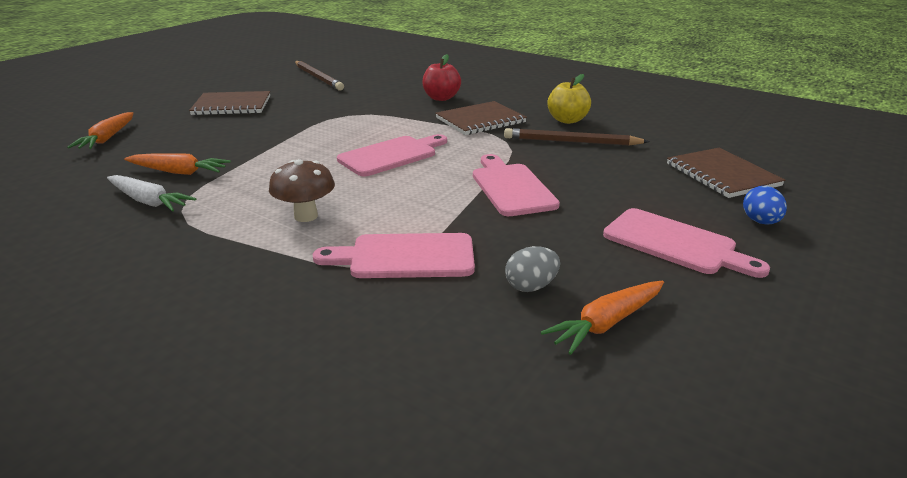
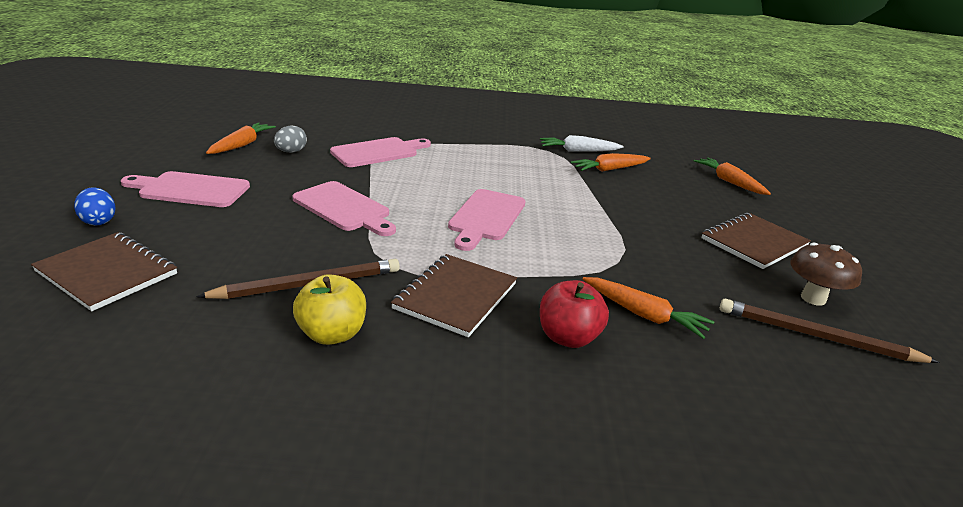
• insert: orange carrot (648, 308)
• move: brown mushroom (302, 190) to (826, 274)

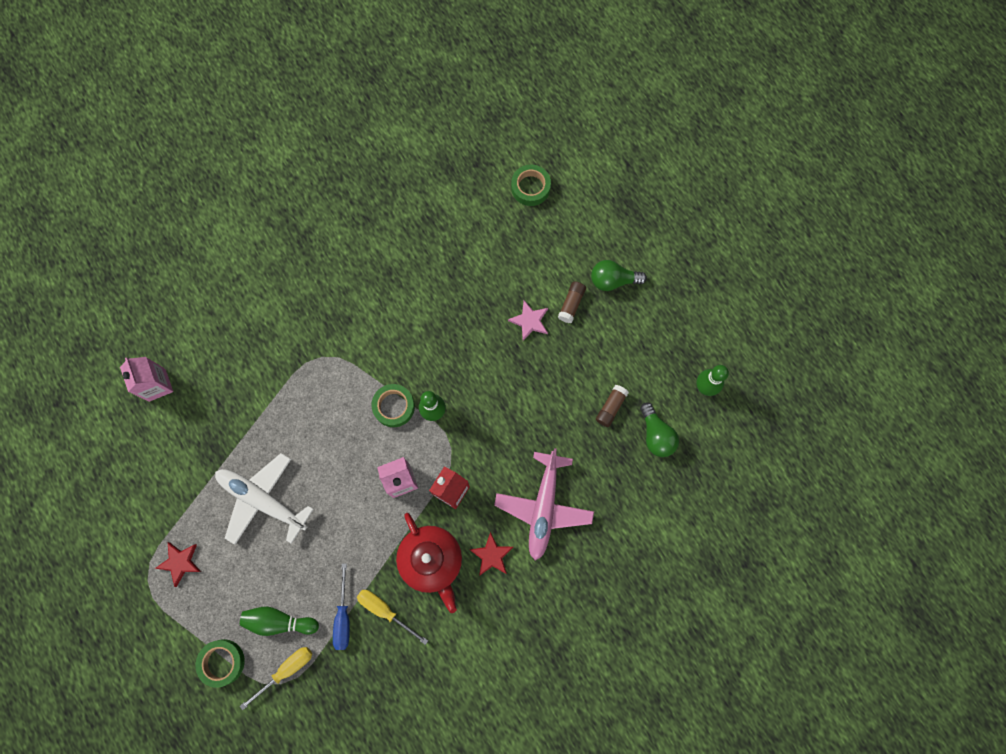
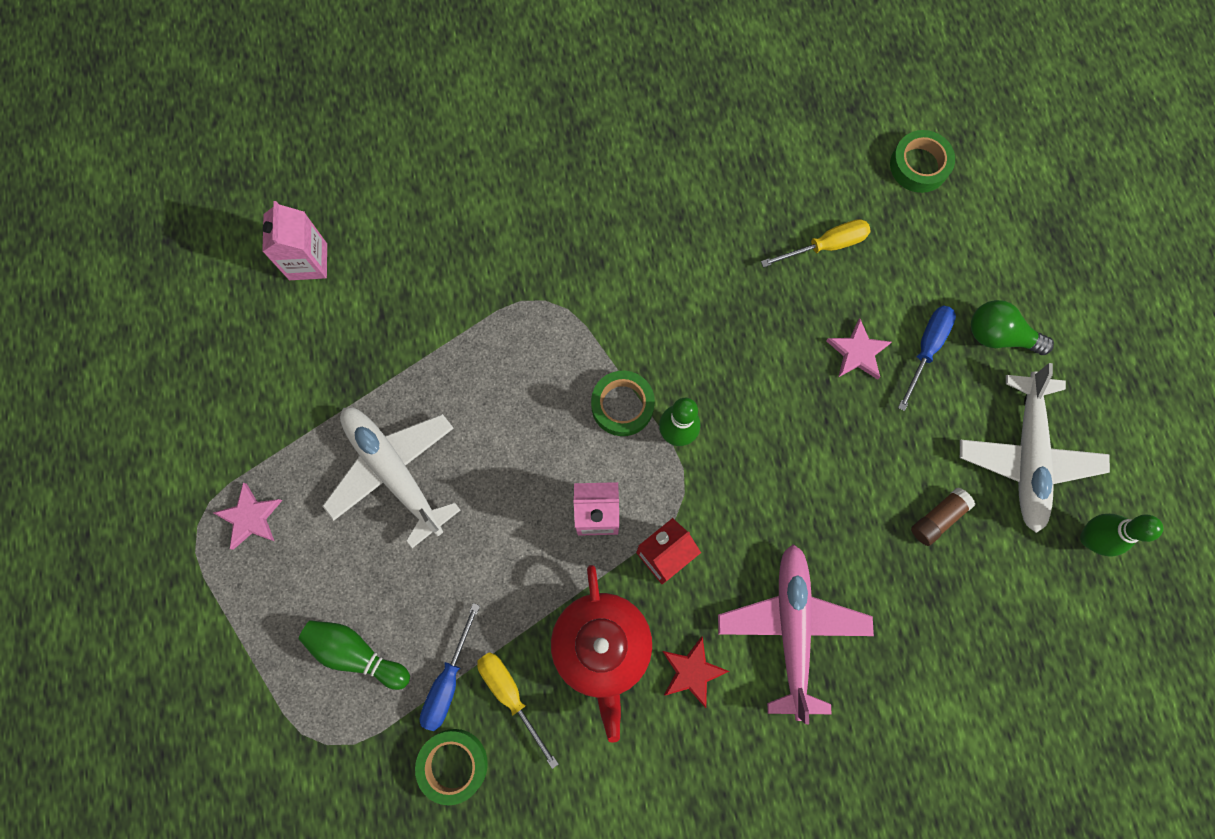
• recolor: red star (178, 564) to pink star (247, 516)
• move: green tape (220, 663) to (451, 767)
• rotate: pink plane (544, 504) = (796, 634) 150 degrees clockwise
• move: yellow screwdriver (276, 678) to (816, 243)
• replace: brown glue stick (572, 302) to blue screwdriver (927, 358)
• insert: white plane (1035, 448)
• delete: green light bulb (659, 429)

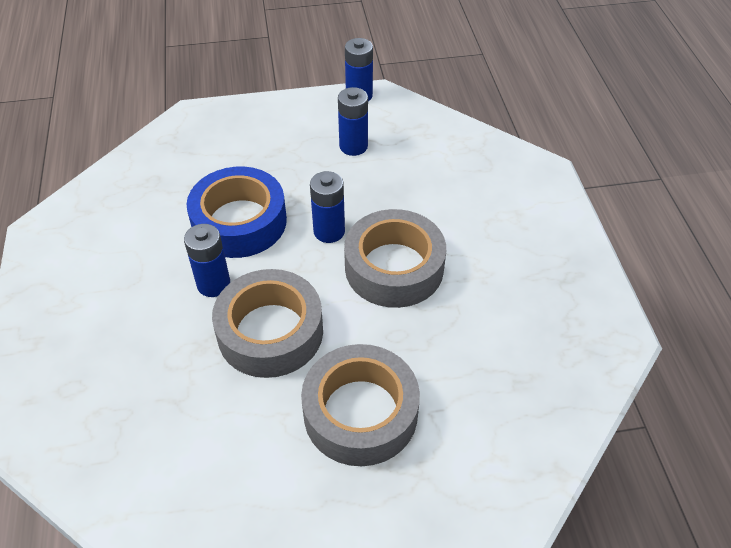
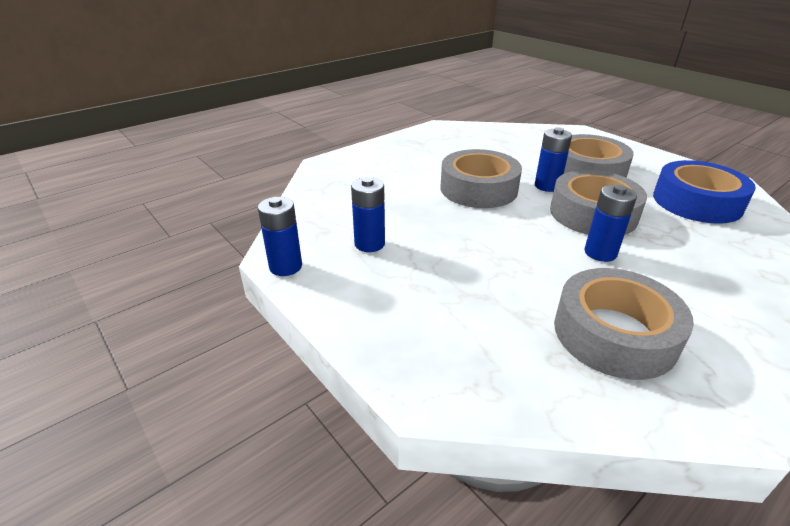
• move: blue battery (327, 207) to (553, 159)
• insert: grey tape (624, 324)
• move: blue tape (237, 212) to (704, 192)

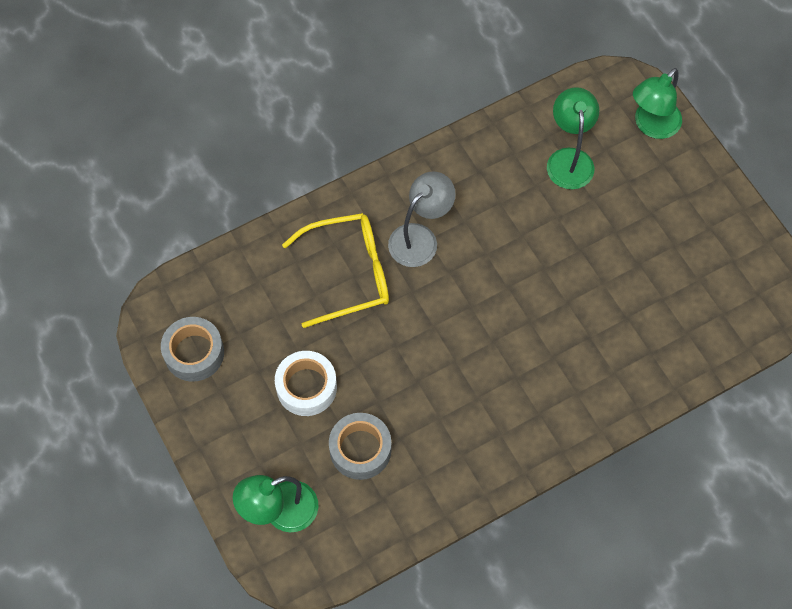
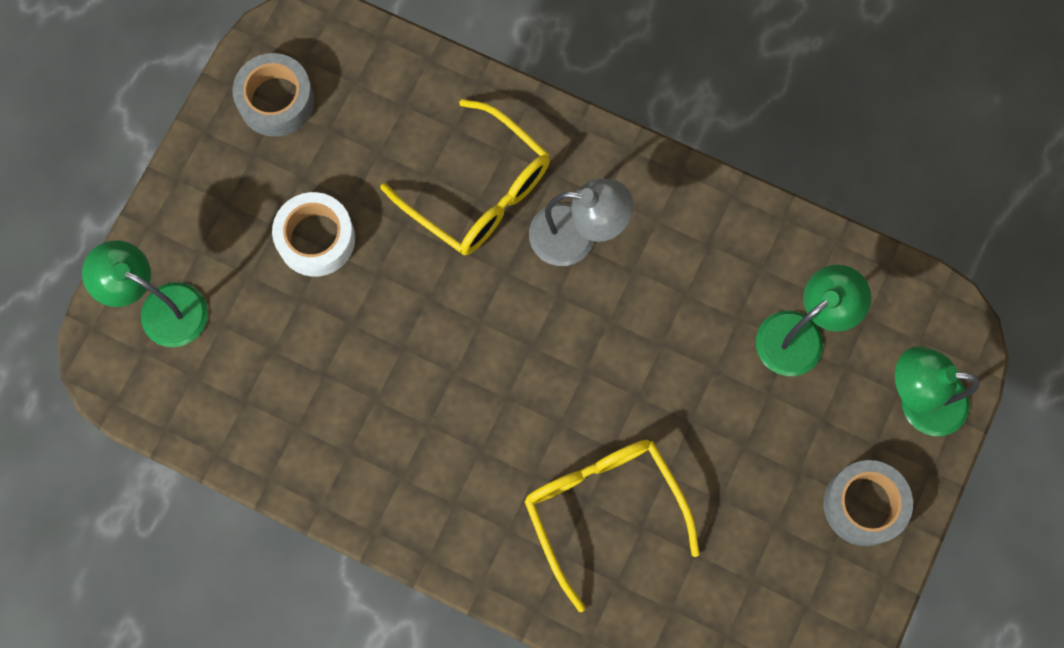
• insert: yellow glasses (612, 526)
• move: grey tape (360, 446) to (868, 503)

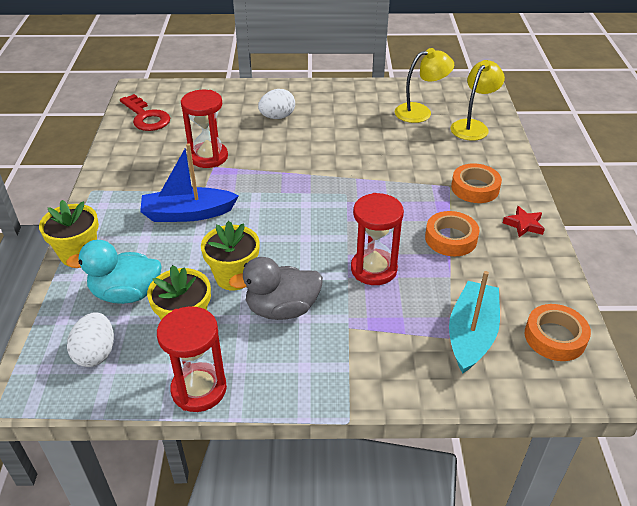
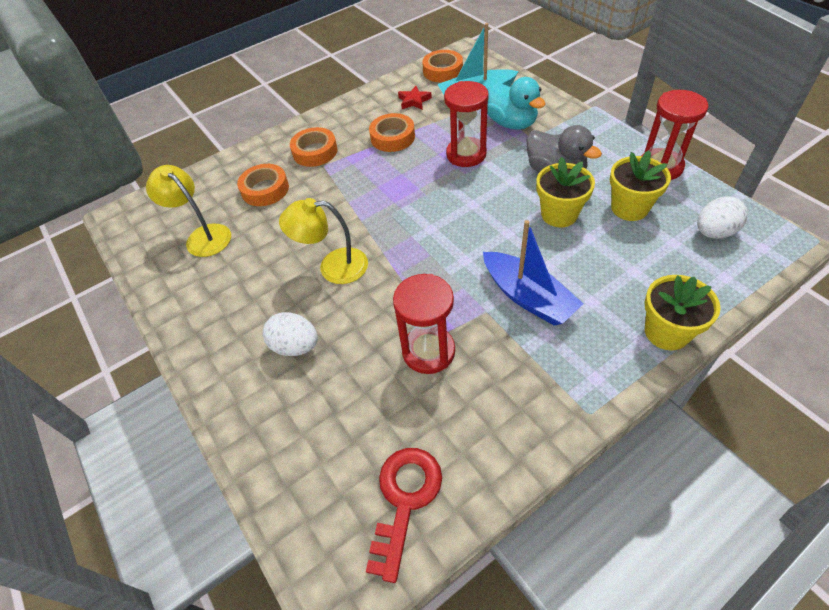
• insert: orange tape (263, 185)
• move: yellow lamp (477, 100) to (323, 241)
• move: red star (524, 221) to (415, 98)
• move: turquoise duck (114, 272) to (516, 103)

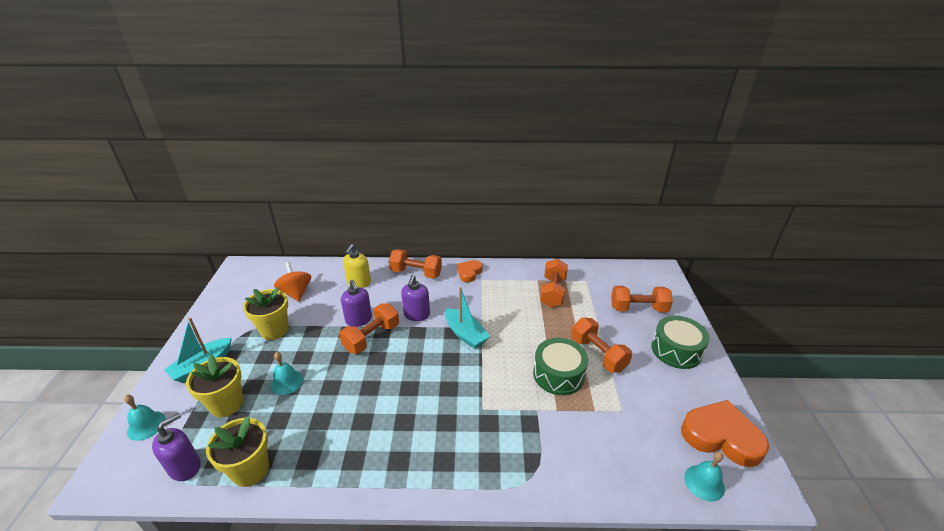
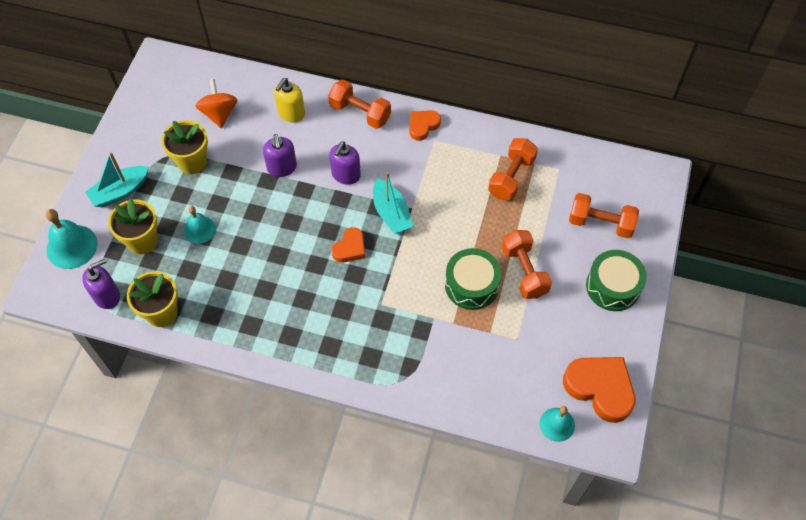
• resize: turquoise bell (145, 418) = (71, 239) x1.57
• insert: orange heart (348, 245)
• delete: orange dumbbell (369, 328)

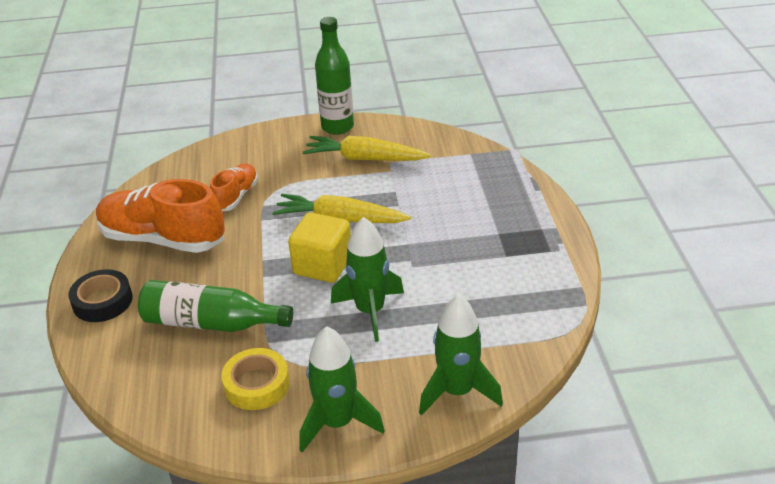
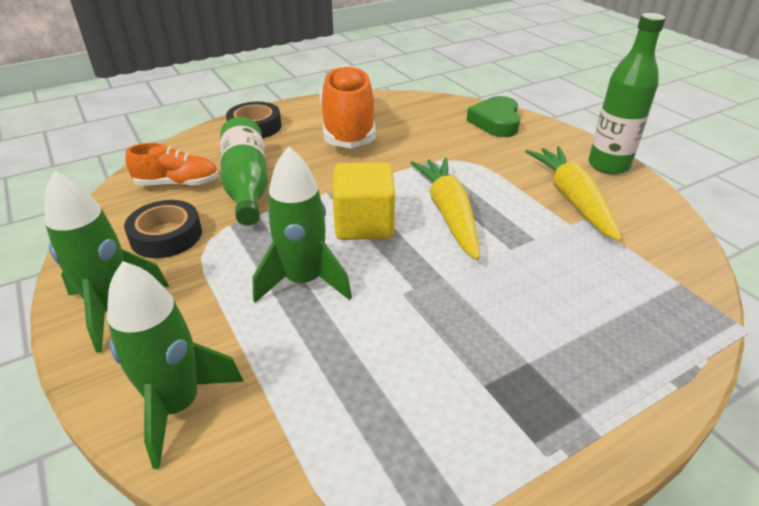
• recolor: yellow tape (255, 379) to black tape (163, 229)
• move: orange shoe (234, 187) to (172, 165)
• insert: green heart (493, 116)

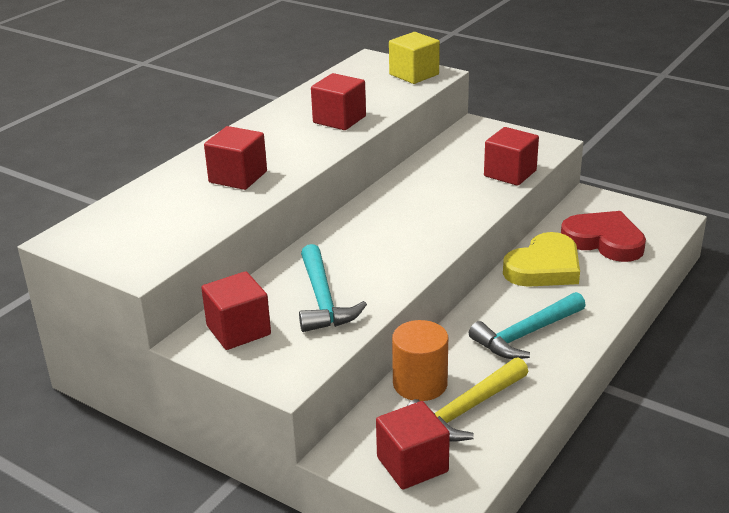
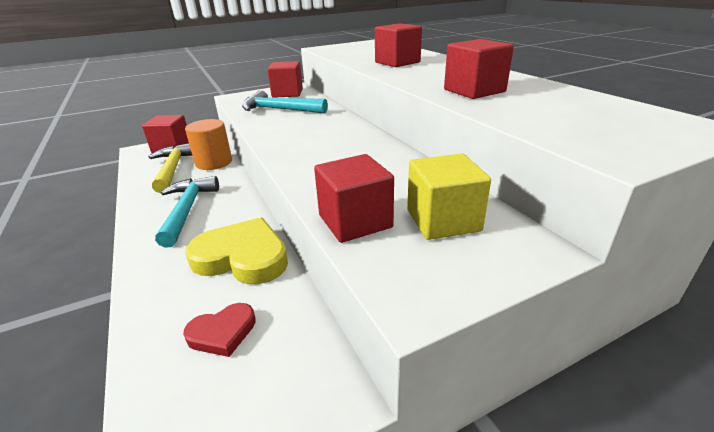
• resize: red heart (603, 236) = (219, 330) x0.54
• rotate: yellow heart (541, 259) = (236, 250) 120 degrees clockwise
• move: yellow cube (414, 58) to (449, 196)

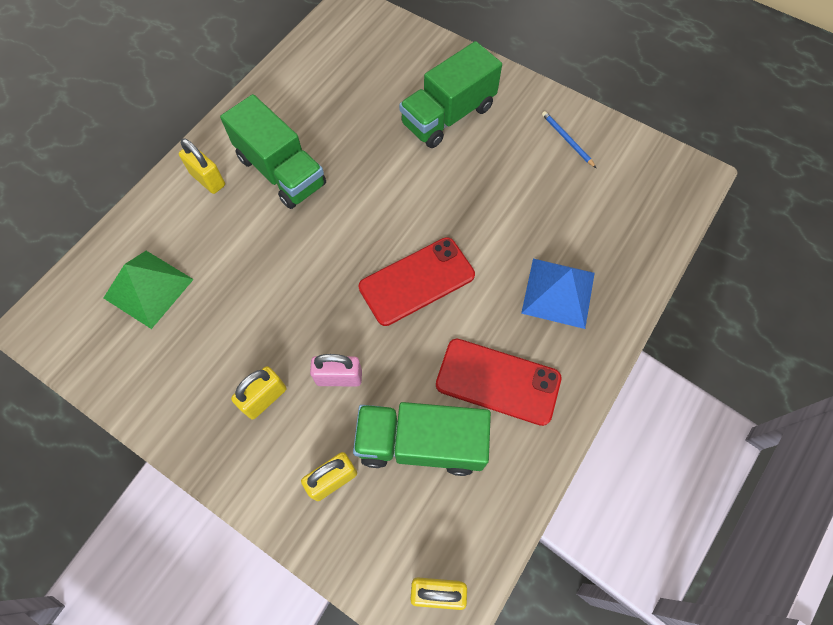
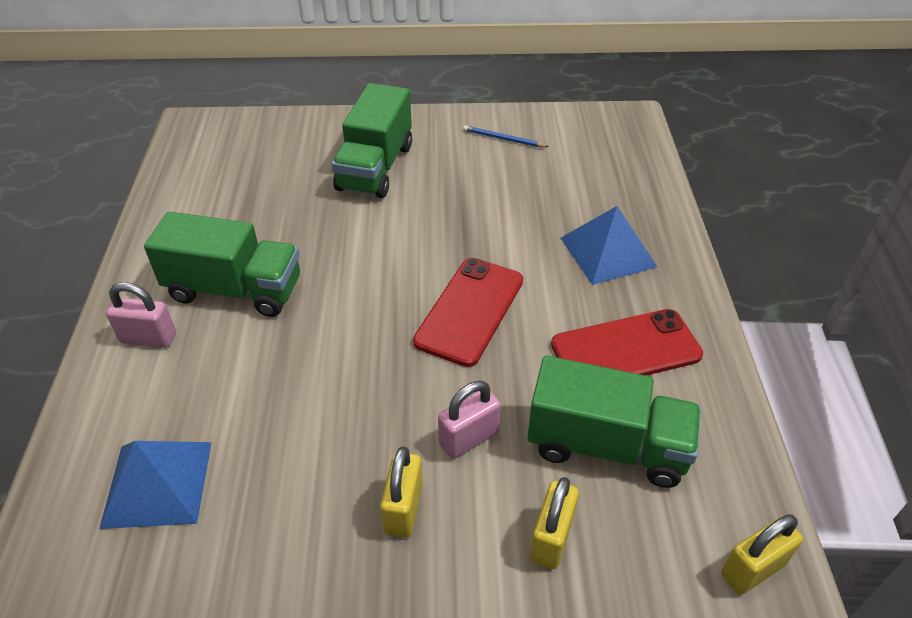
• recolor: green pyramid (149, 290) to blue pyramid (155, 485)
• recolor: yellow padlock (202, 166) to pink padlock (141, 315)
• rotate: green truck (422, 439) = (614, 421) 135 degrees counterclockwise

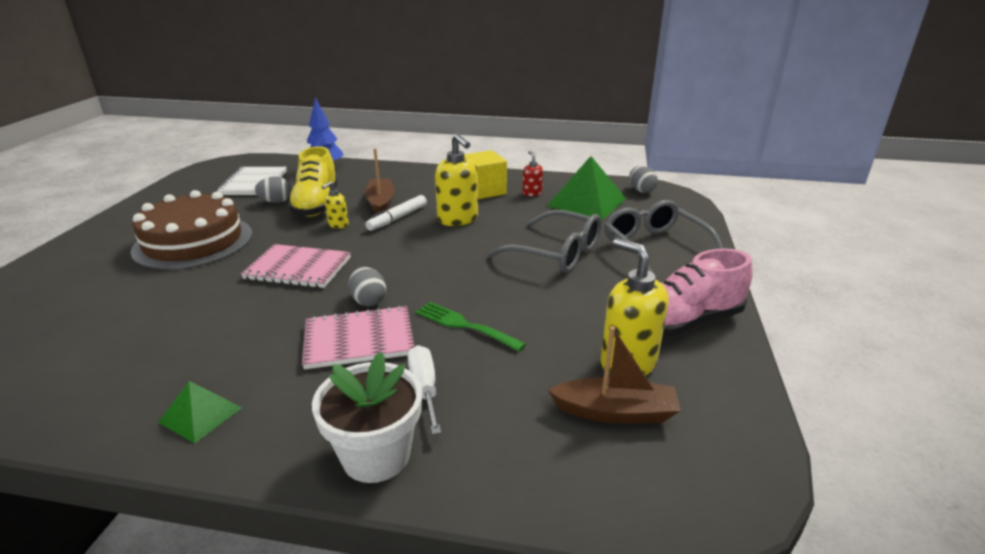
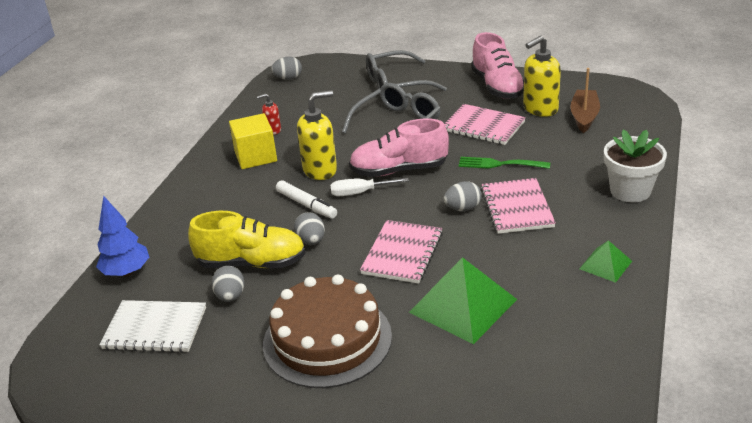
• replace: yellow soap dispenser (335, 205) to grey egg (309, 228)
• move: white screwdriver (424, 390) to (369, 187)
• insert: pink shoe (399, 147)
• move: green pyramid (586, 188) to (463, 300)
• insert: pink notebook (485, 124)
• rotate: green fork (471, 327) = (504, 163) 60 degrees clockwise
• delete: brown boat (380, 180)

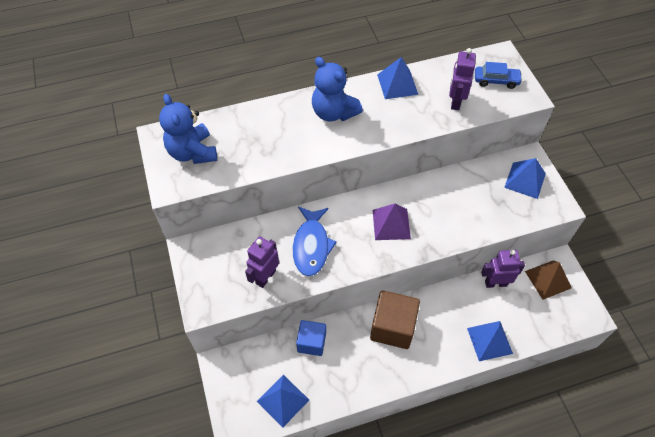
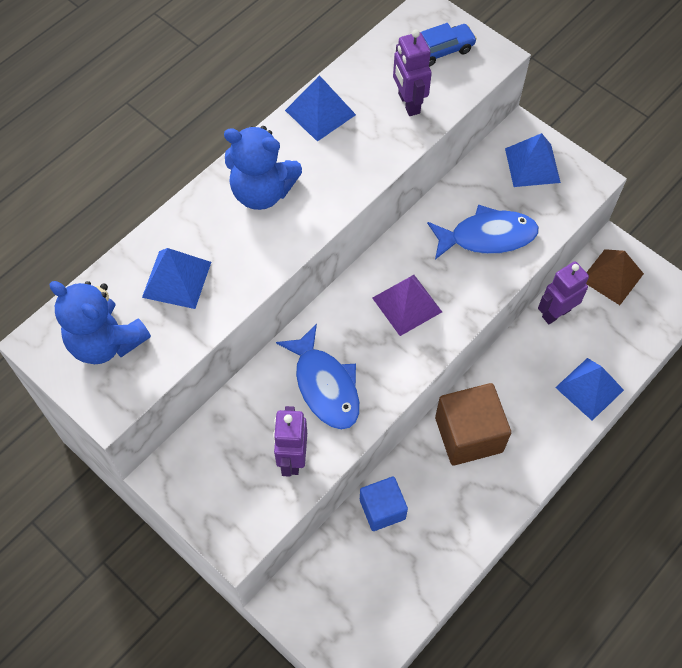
• move: blue pyramid (283, 401) to (176, 278)
• insert: blue fish (483, 232)

